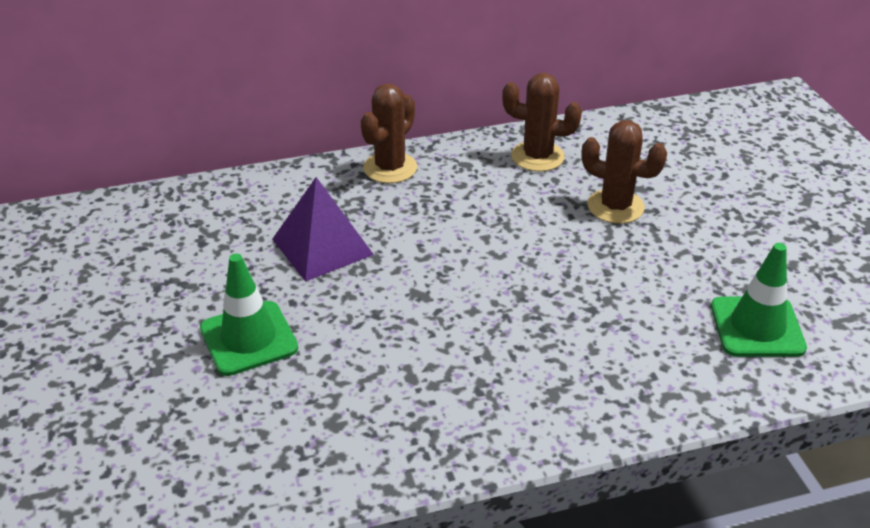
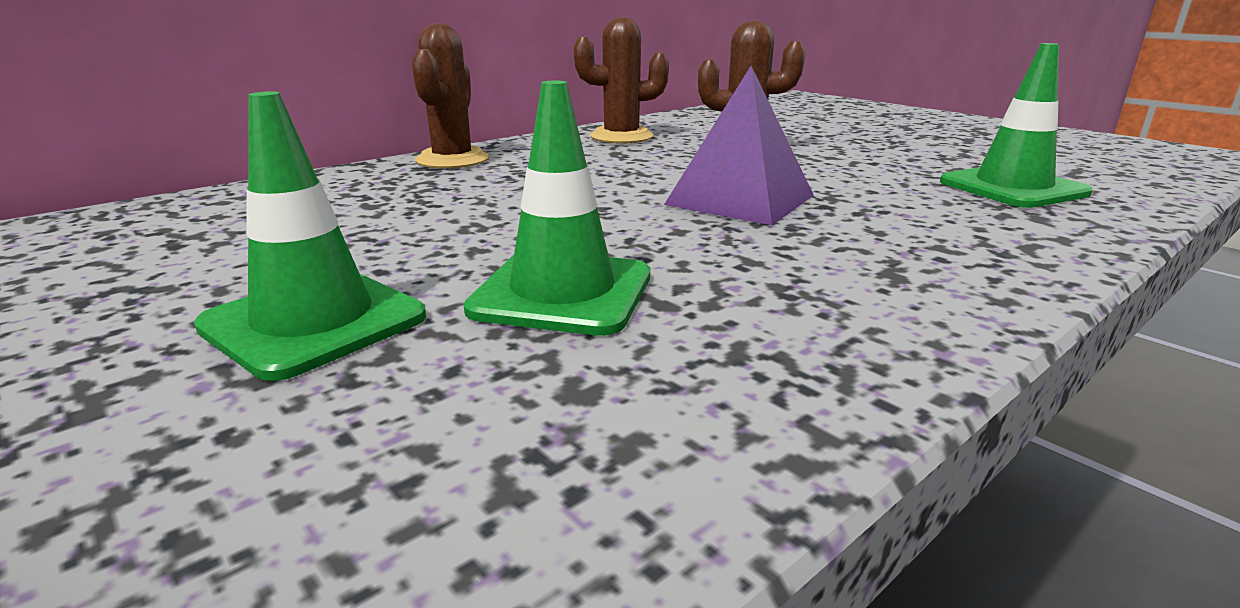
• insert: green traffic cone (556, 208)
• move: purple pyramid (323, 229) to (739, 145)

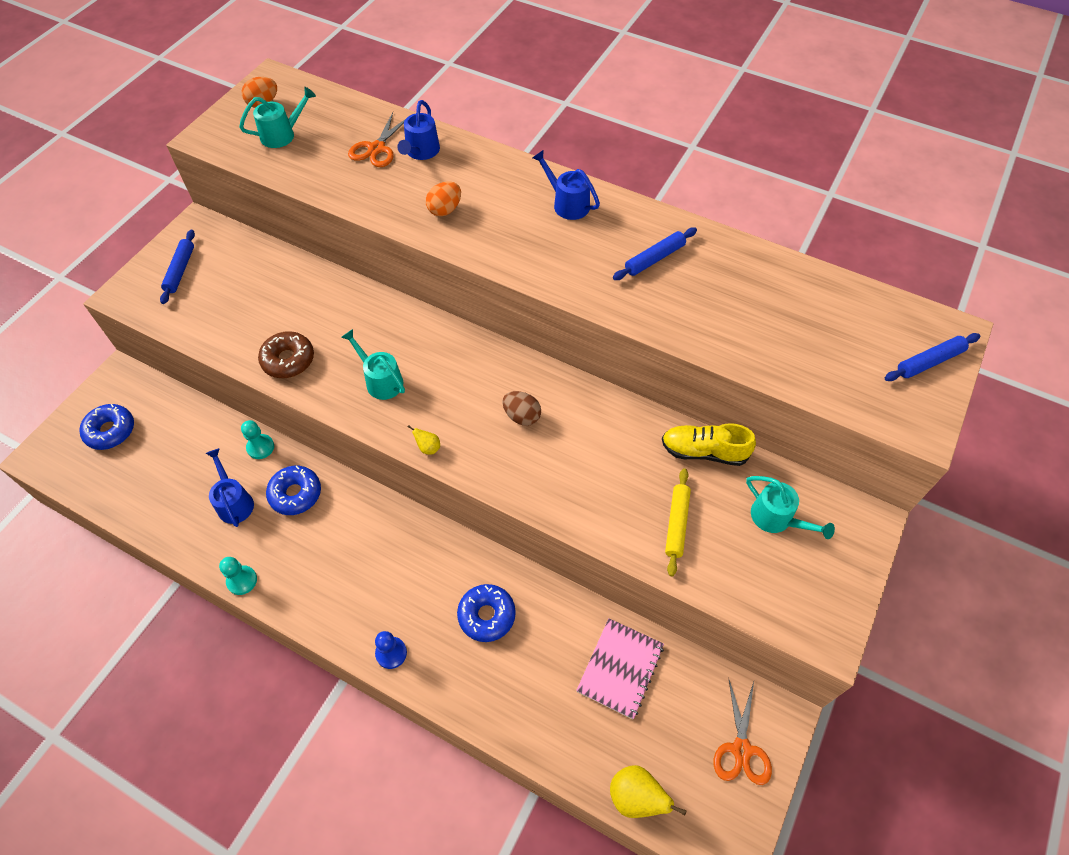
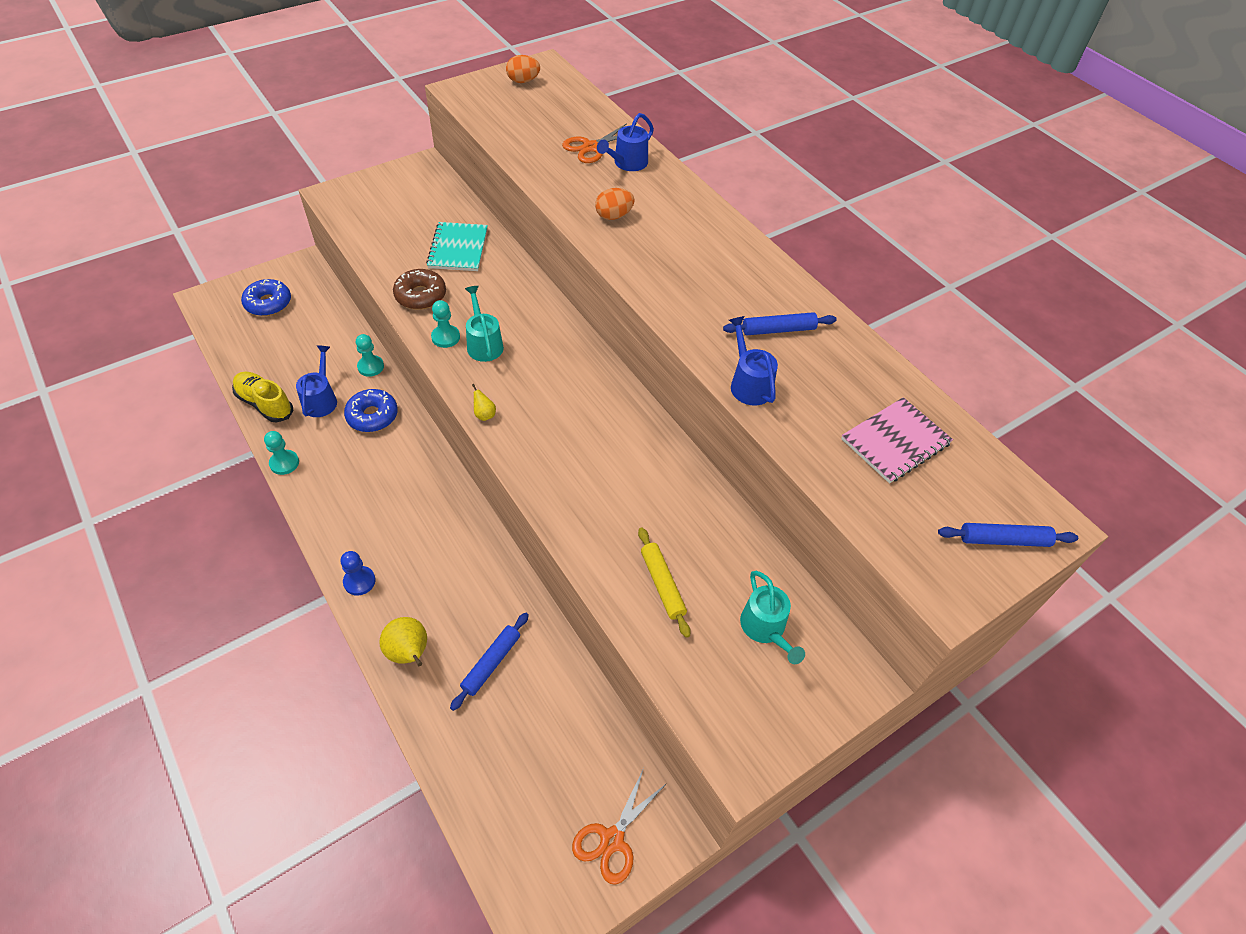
• move: yellow shoe (709, 444) to (262, 397)
• move: yellow pear (648, 791) to (403, 641)
• insert: turquoise notebook (457, 246)
• insert: turquoise pawn (445, 324)
• move: blue rolling pin (177, 267) to (489, 662)
• rotate: yellow rolling pin (678, 522) = (664, 582) 60 degrees counterclockwise
• move: blue watering can (566, 185) to (753, 360)
• move: pink notebook (620, 668) to (897, 440)
• delete: turquoise watering can (277, 117)
• delete: blue donut (486, 613)
• delete: brown egg (521, 408)

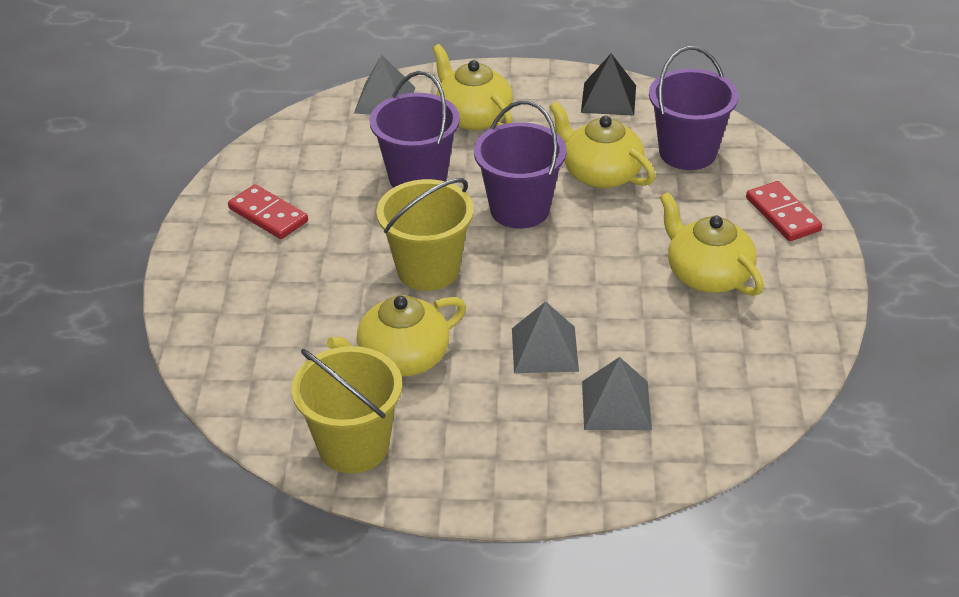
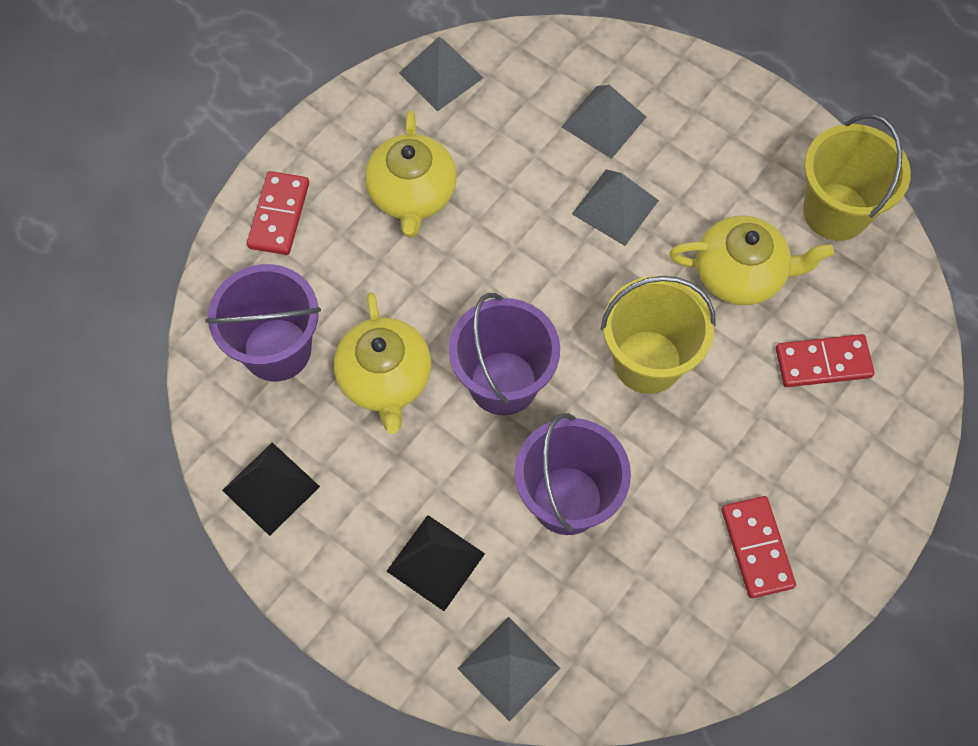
• replace: yellow teapot (472, 87) to black pyramid (435, 563)
• insert: grey pyramid (441, 74)
• insert: red domino (825, 360)

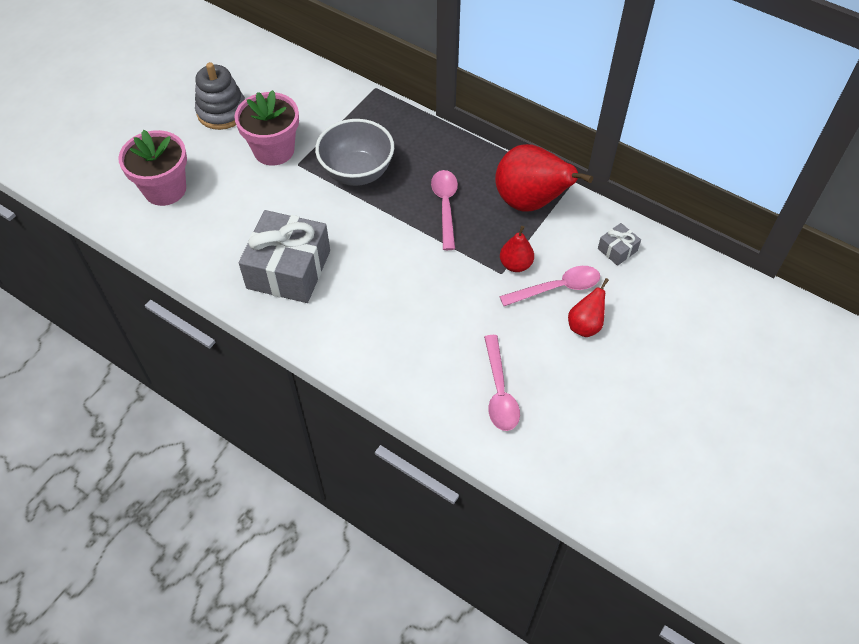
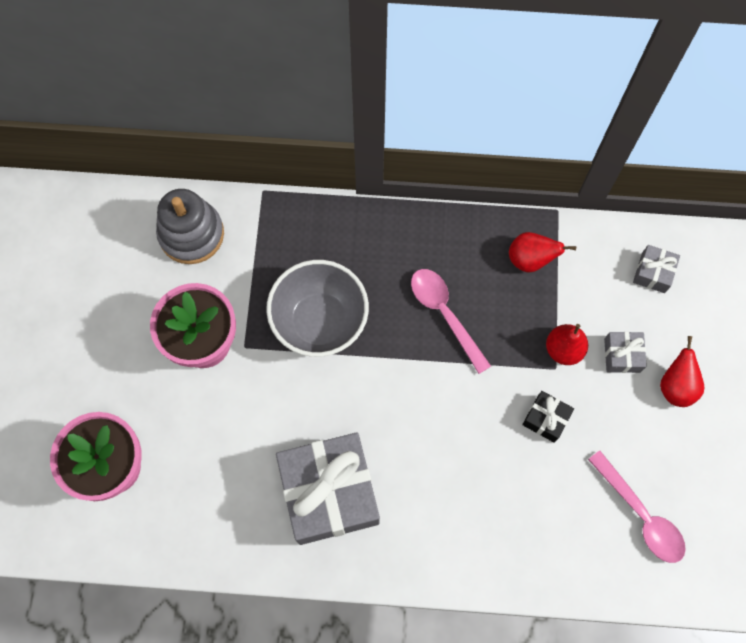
• move: grey stacking toy (220, 96) to (190, 226)
• resize: red pear (544, 178) = (542, 252) x0.50
• insert: black gift (548, 417)
• replace: pink spoon (549, 286) to grey gift (625, 352)

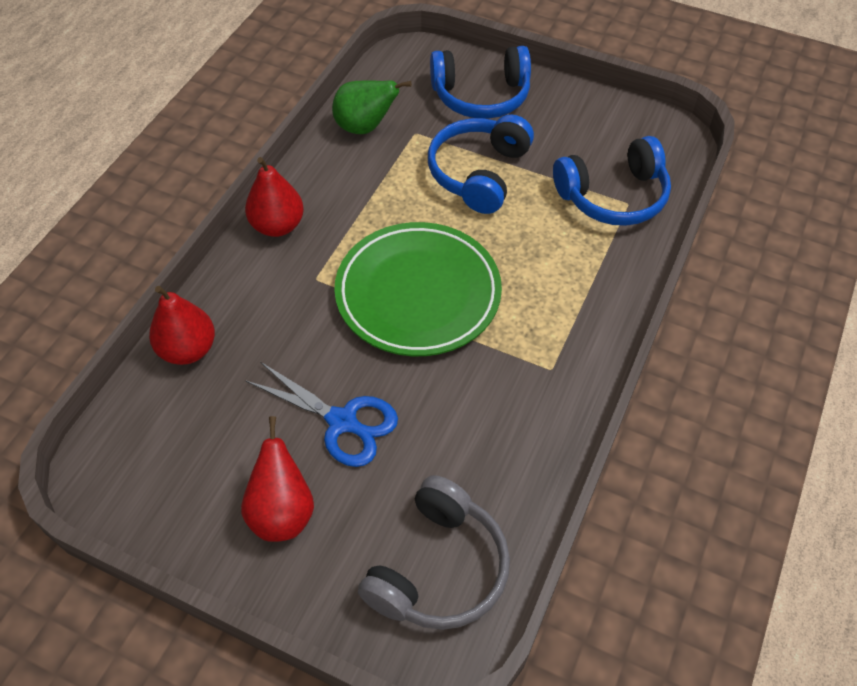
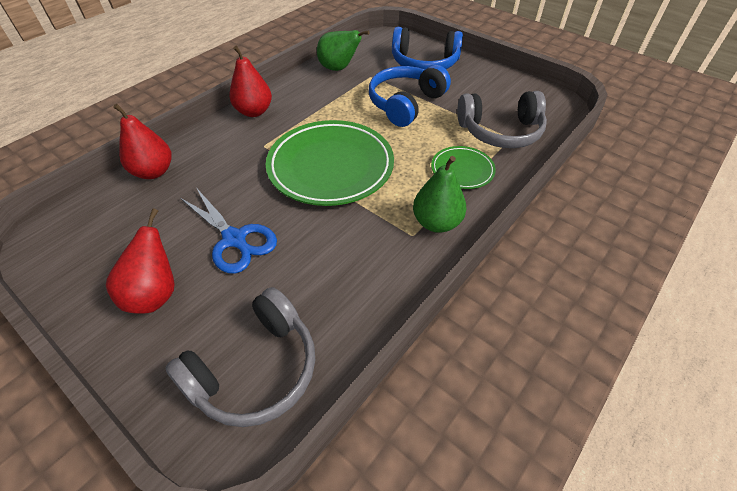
• insert: green pear (439, 194)
• insert: green plate (463, 167)
• recolor: blue headphones (612, 181) to grey headphones (502, 119)

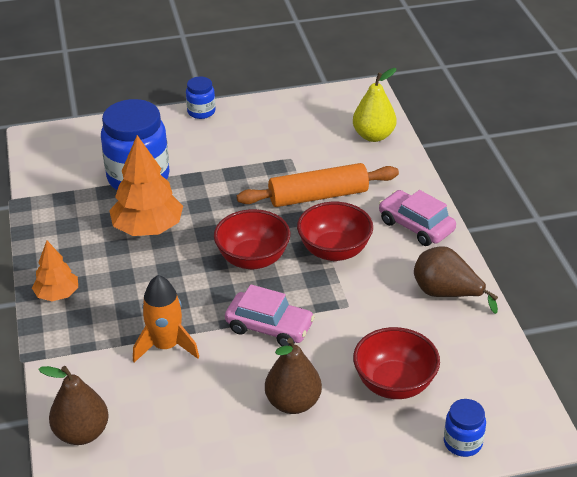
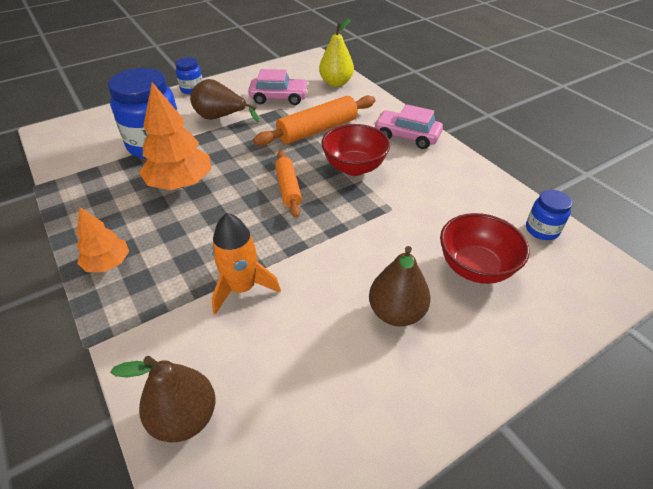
• move: brown pear (456, 280) to (224, 100)
• move: pink car (270, 315) to (278, 87)
• replace: red bowl (252, 239) to orange rolling pin (288, 184)
• move: blue jar (465, 428) to (549, 215)

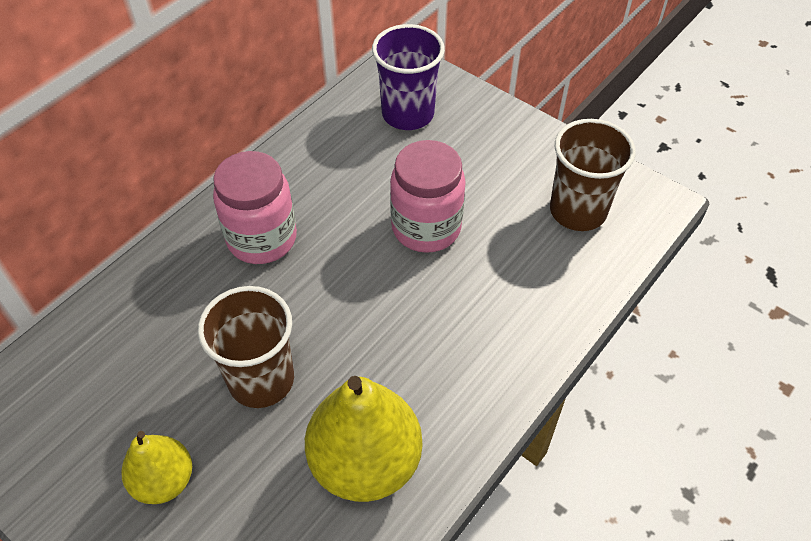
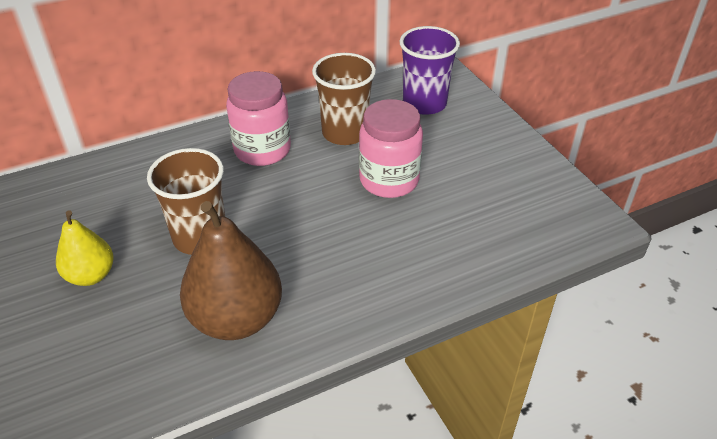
• recolor: yellow pear (364, 439) to brown pear (231, 270)
• move: brown cup (593, 175) to (344, 99)

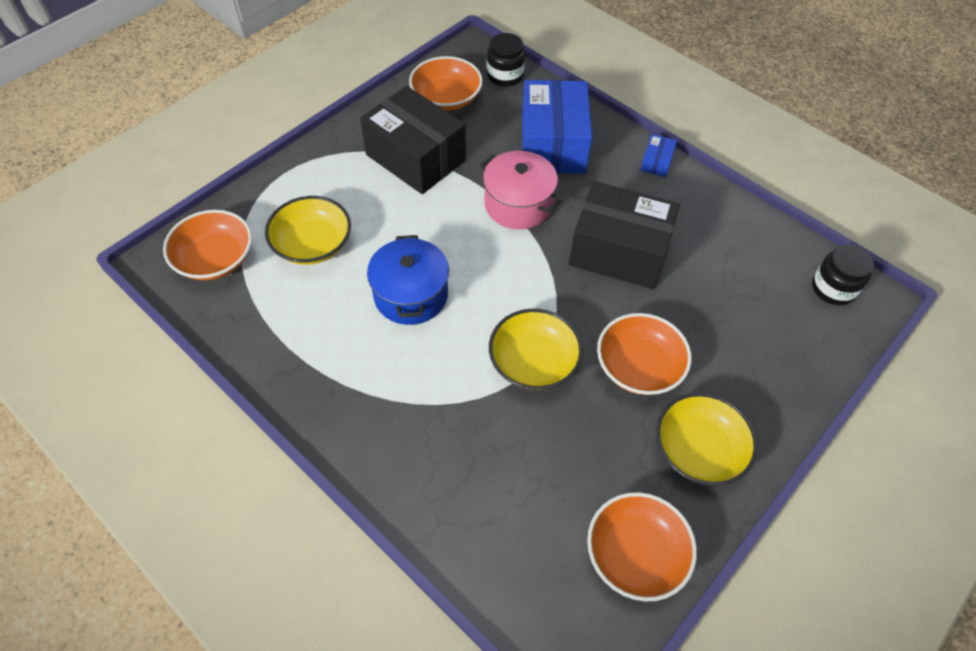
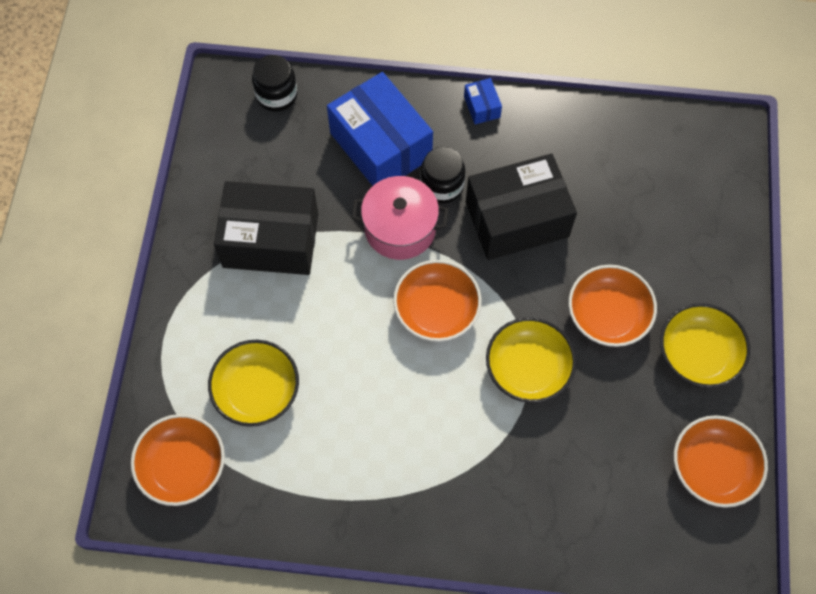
• move: orange bowl (446, 83) to (437, 301)
• move: black jar (843, 275) to (442, 175)
• delete: blue pot (408, 280)

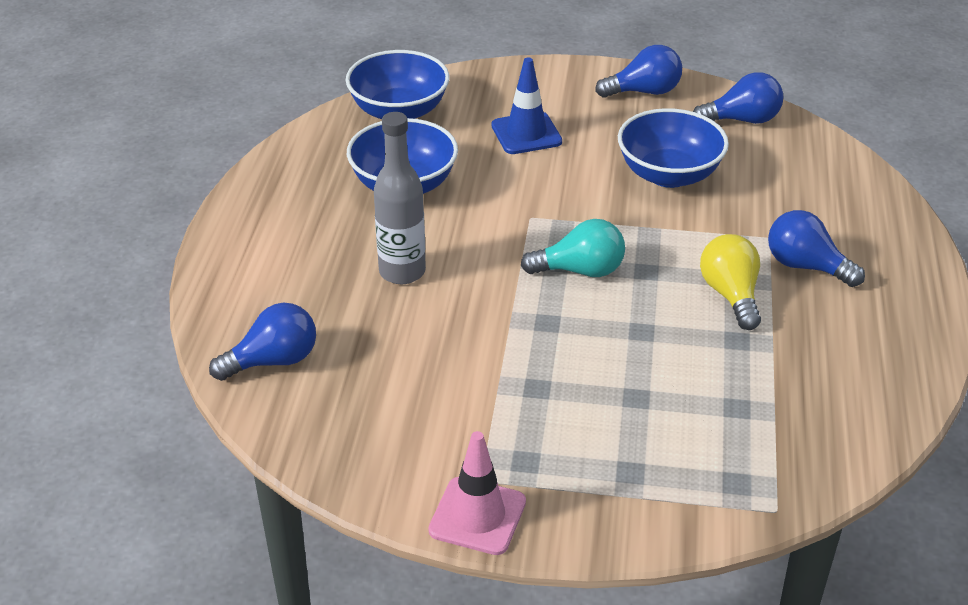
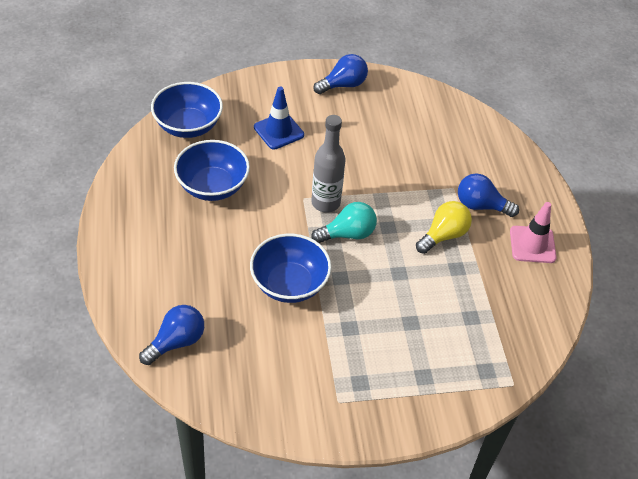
• move: blue bowl (673, 148) to (291, 268)
• move: grey bottle (400, 198) to (328, 164)
• rotate: yellow light bulb (730, 282) = (444, 227) 75 degrees clockwise
• move: pink traffic cone (477, 493) to (533, 232)
• delete: blue light bulb (738, 98)

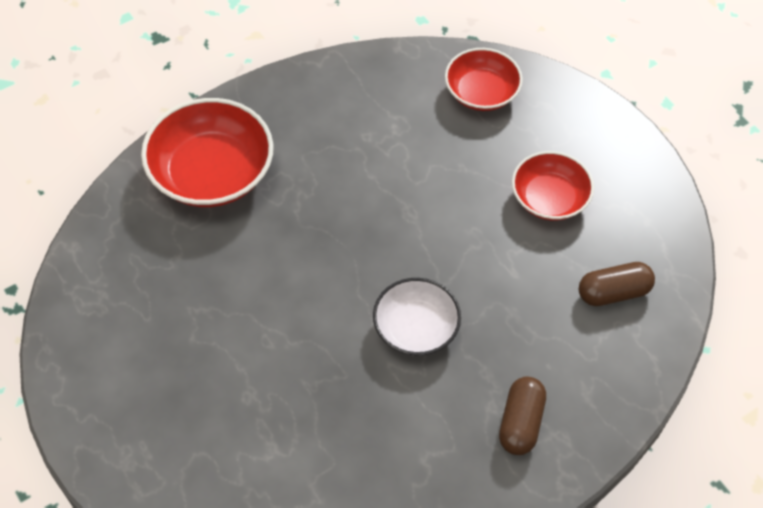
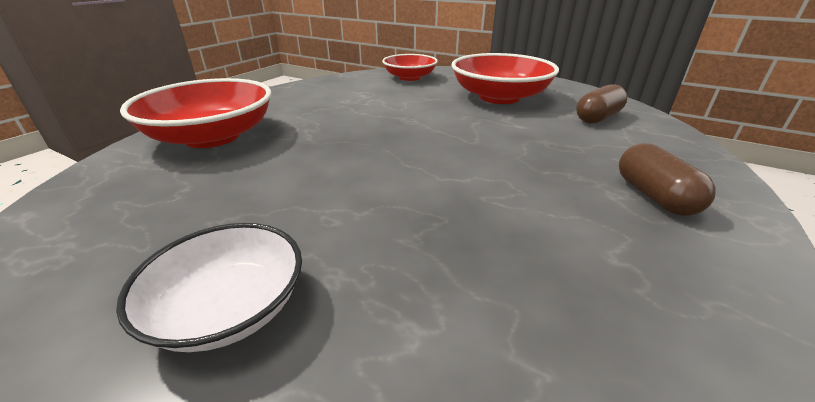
• move: white bowl (417, 317) to (209, 287)
• resize: red bowl (553, 186) = (505, 78) x1.59

